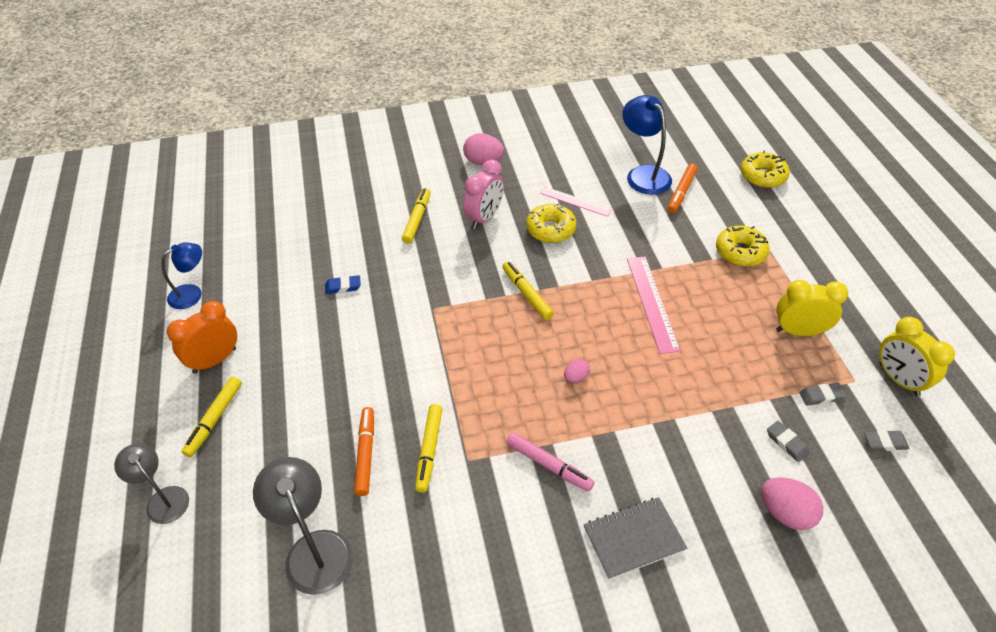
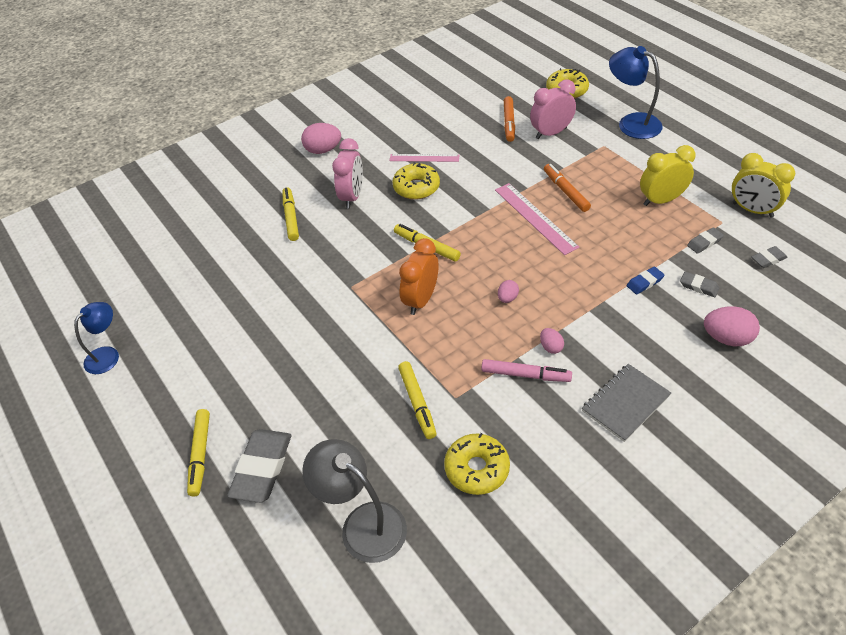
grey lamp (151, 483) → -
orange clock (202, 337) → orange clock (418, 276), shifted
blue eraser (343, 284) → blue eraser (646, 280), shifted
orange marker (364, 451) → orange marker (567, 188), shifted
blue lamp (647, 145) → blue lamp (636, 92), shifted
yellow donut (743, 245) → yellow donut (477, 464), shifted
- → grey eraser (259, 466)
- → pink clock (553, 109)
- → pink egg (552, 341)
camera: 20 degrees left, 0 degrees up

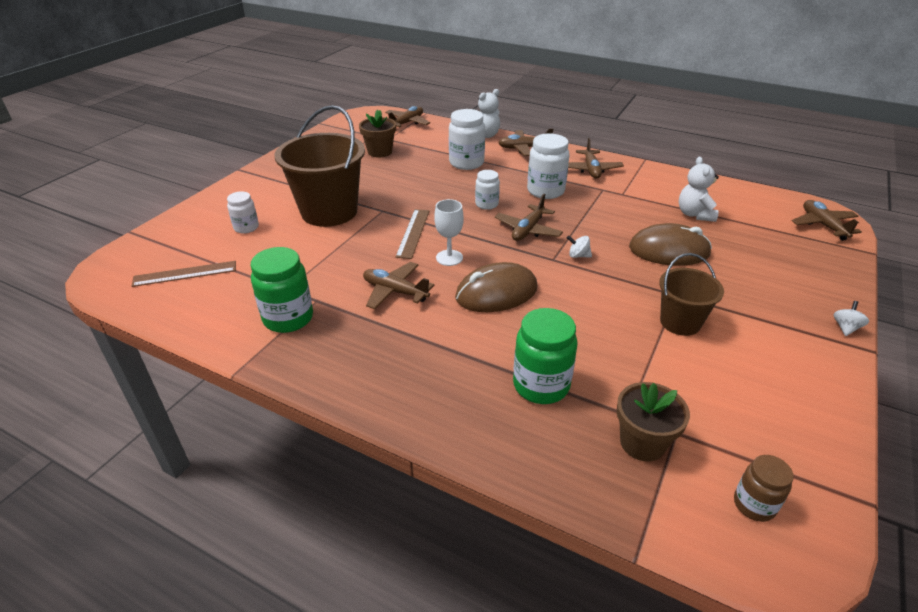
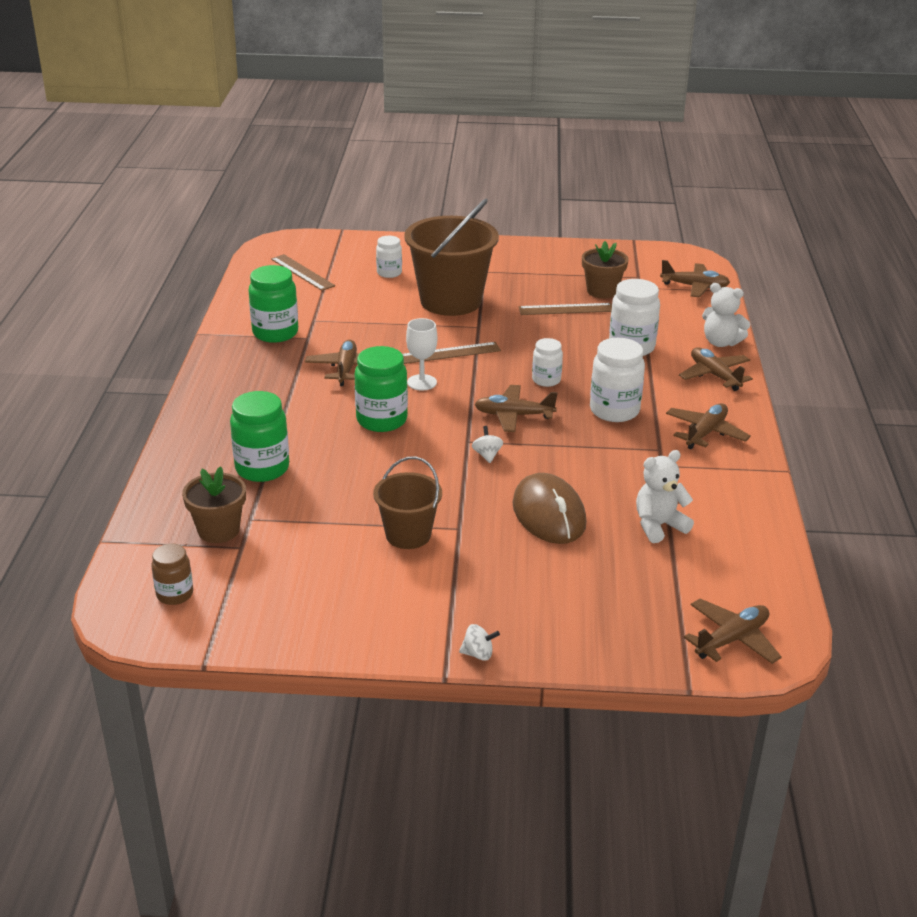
brown mouse (496, 287) → green jar (381, 389)
brown plane (596, 158) → brown plane (708, 426), 150 degrees clockwise
- → brown ruler (565, 309)
camera: 65 degrees right, 5 degrees down

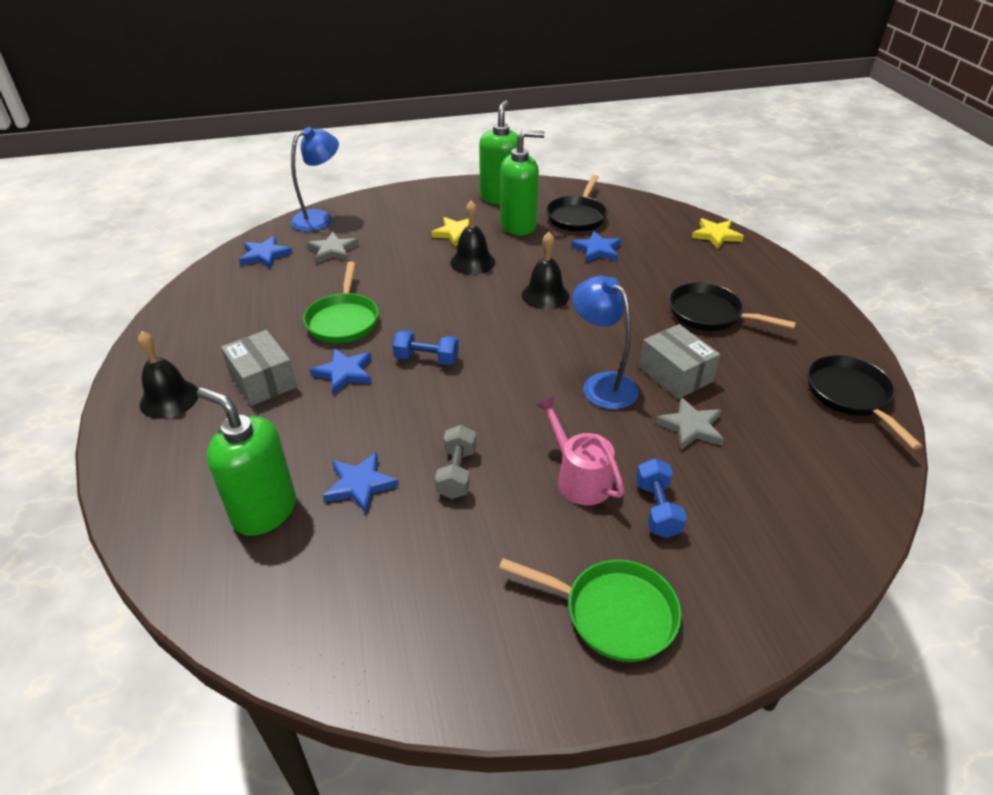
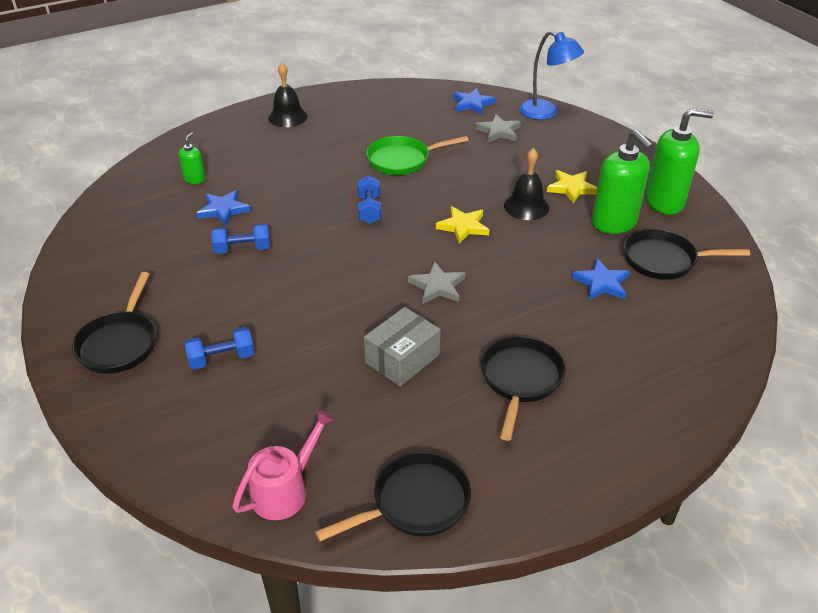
green soap dispenser (246, 461) → green soap dispenser (192, 158), x0.49
grey box (259, 368) → -
blue star (341, 371) → -
grey dumbbell (455, 462) → blue dumbbell (240, 239)
green pan (590, 610) → black pan (114, 323)
black bell (545, 270) → -
pink watering can (580, 450) → pink watering can (283, 464), shifted
blue lamp (605, 342) → -
grey star (689, 423) → grey star (437, 282), shifted
yellow star (718, 233) → yellow star (462, 225), shifted
camera: 75 degrees right, 0 degrees up

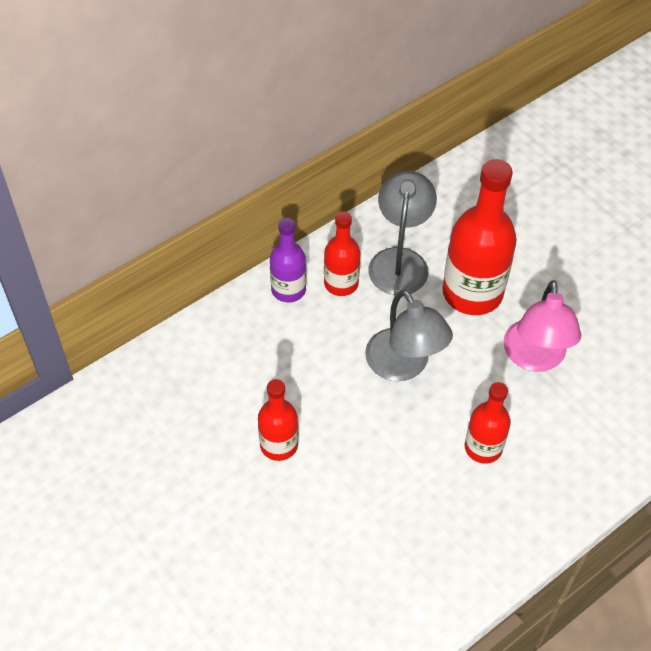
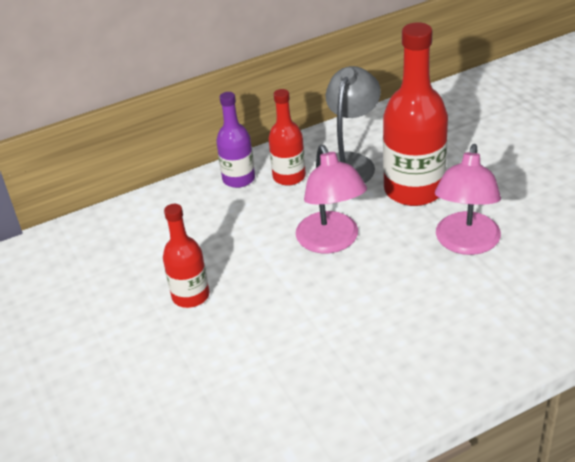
grey lamp (409, 335) → pink lamp (331, 199)
red bottle (488, 423) → -
camera: 15 degrees right, 15 degrees down

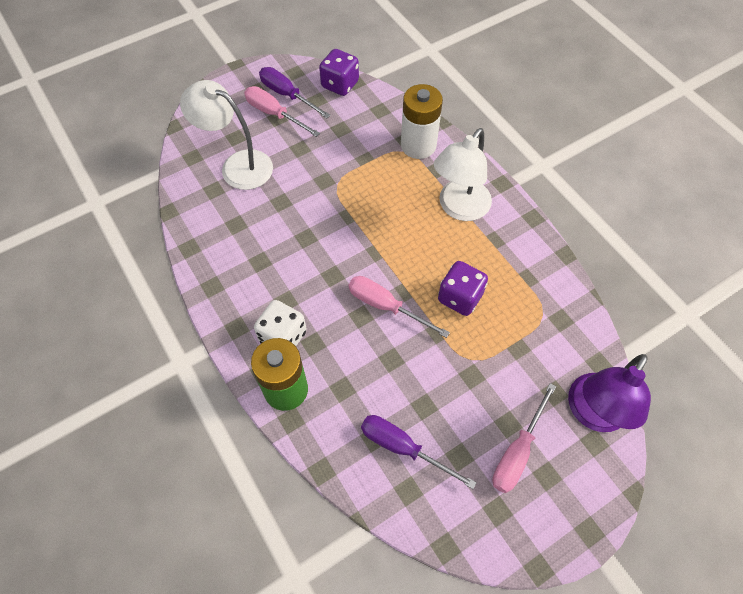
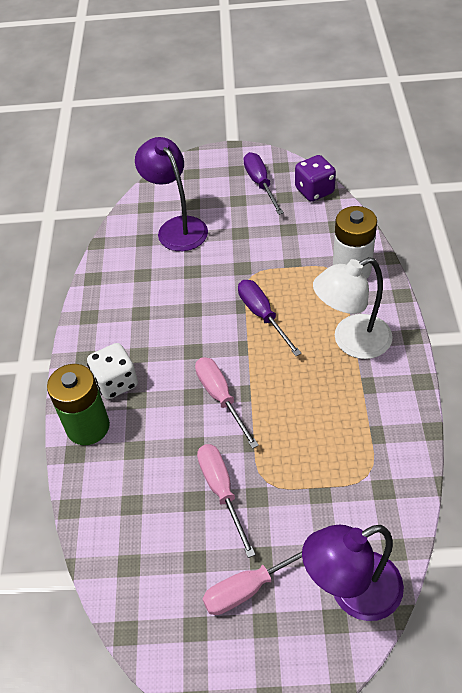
white lamp (226, 135) → purple lamp (171, 194)
pink screwdriver (282, 111) → pink screwdriver (226, 501), shifted
purple screwdriver (419, 452) → purple screwdriver (270, 318), shifted
purple dice (463, 288) → -
camera: 35 degrees right, 10 degrees down

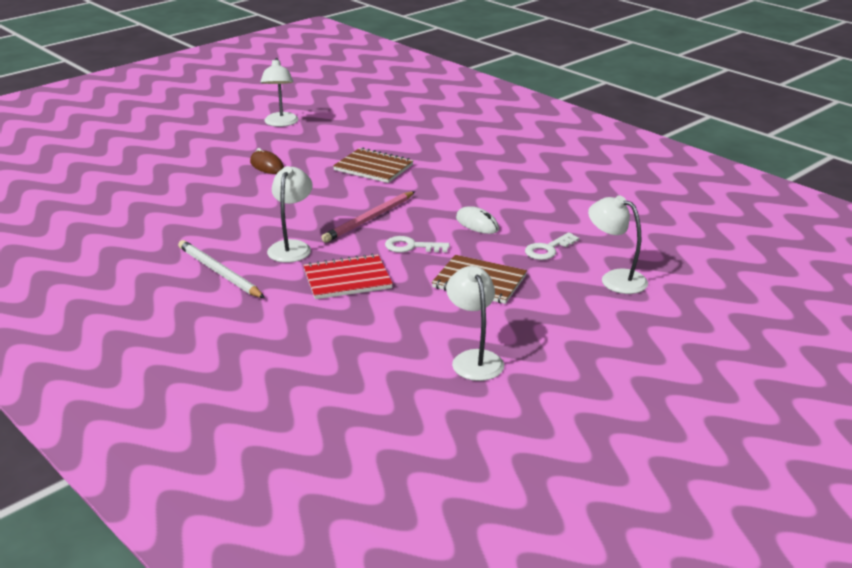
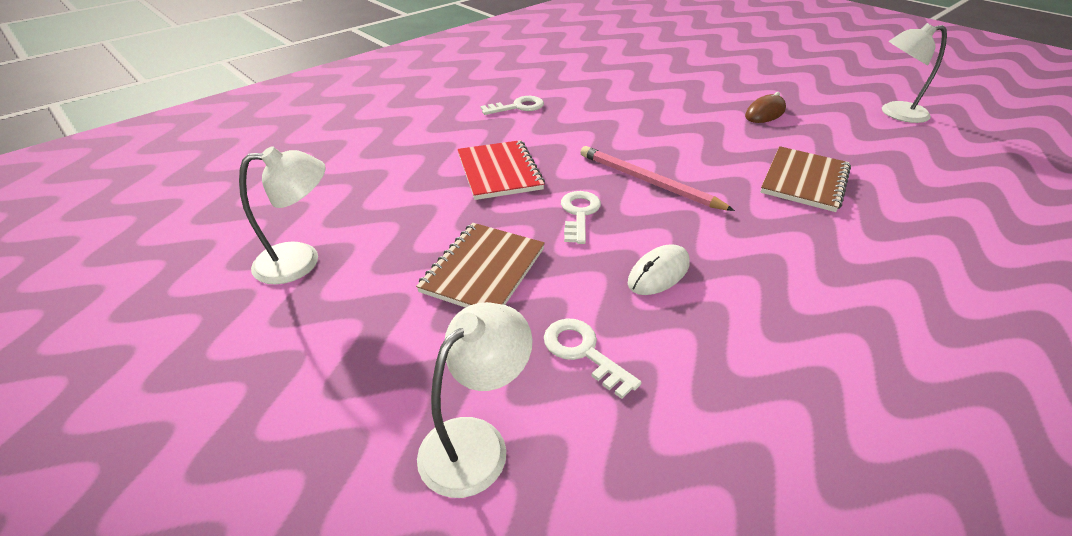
white pencil (221, 269) → white key (512, 105)
white lamp (290, 214) → -
camera: 90 degrees right, 10 degrees up

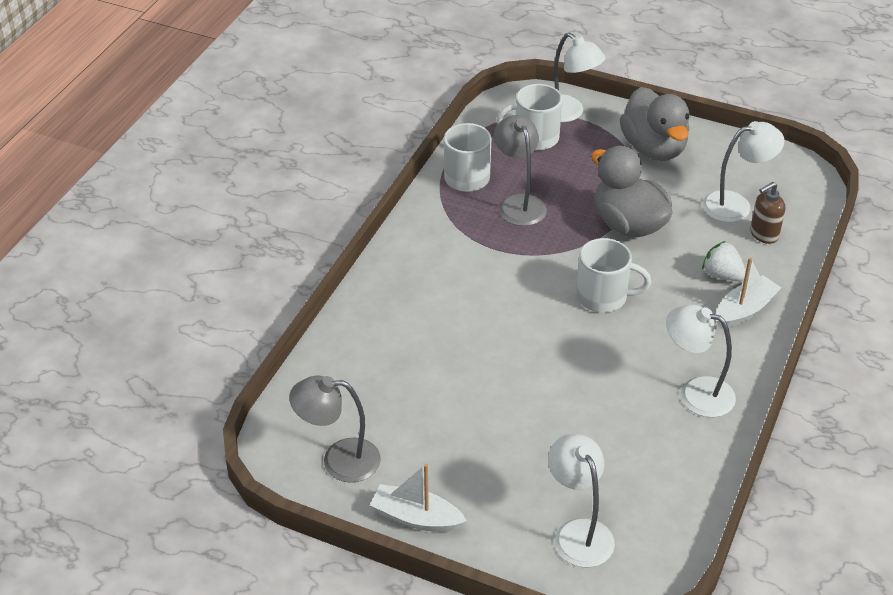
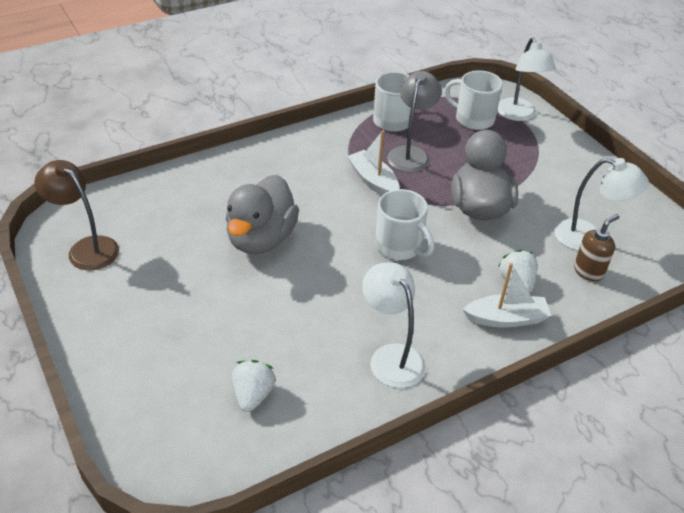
grey lamp (335, 429) → brown lamp (76, 215)
white boat (418, 498) → white boat (373, 162), shifted
white lamp (581, 500) → -
grey duck (654, 124) → grey duck (262, 214), shifted
brown soap dispenser (767, 213) → brown soap dispenser (597, 248), 135 degrees clockwise
- → white strawberry (254, 386)
camera: 35 degrees right, 0 degrees up

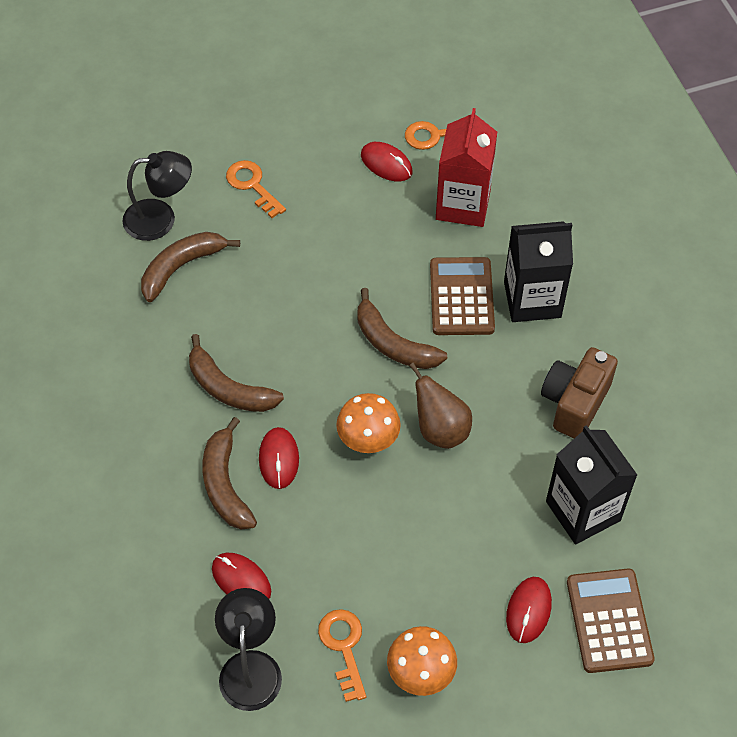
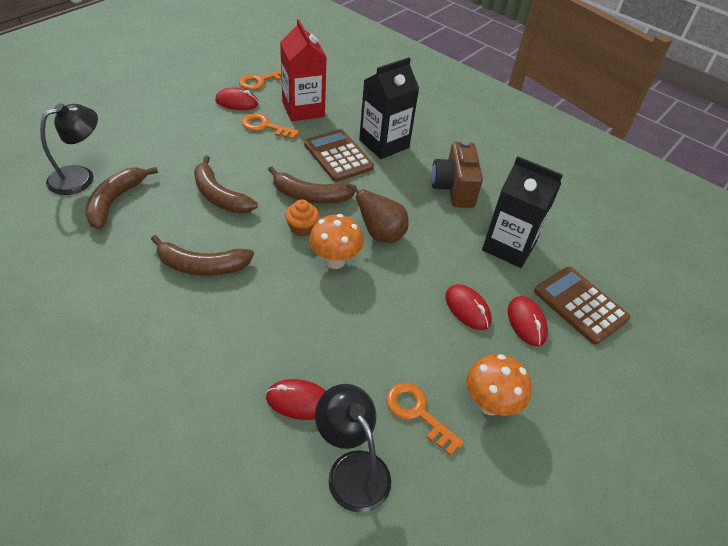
brown banana (229, 473) → brown banana (226, 184), shifted
orange key (256, 189) → orange key (271, 126), shifted
red mouse (279, 458) → red mouse (468, 307), shifted
- → orange cupcake (302, 217)
camera: 35 degrees left, 10 degrees down

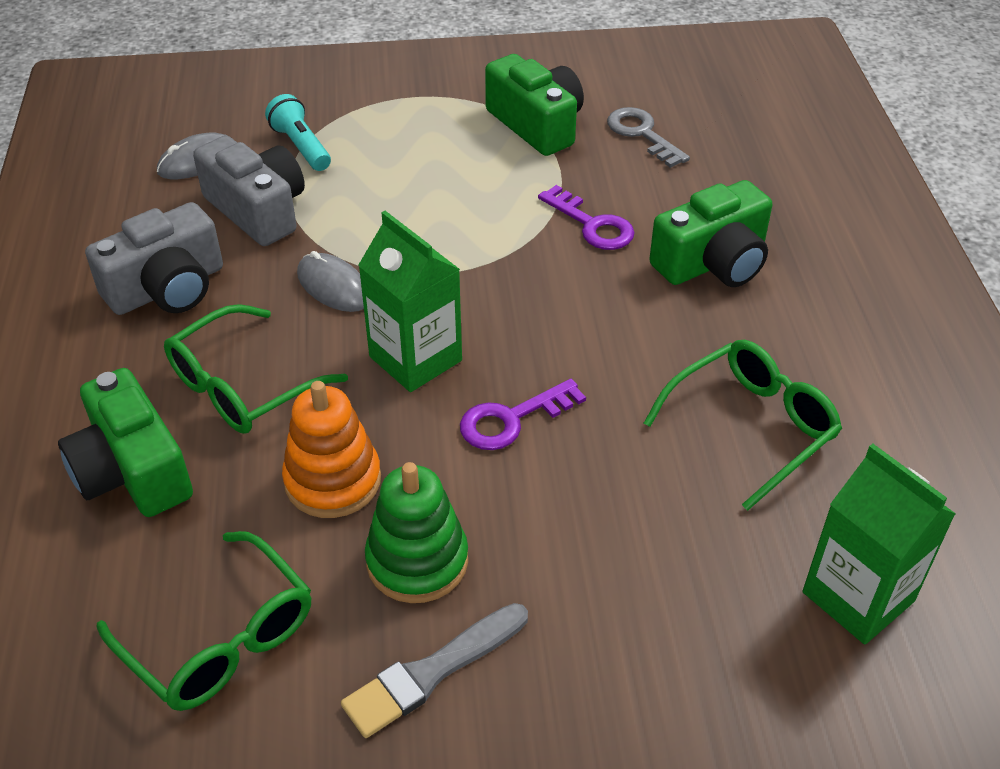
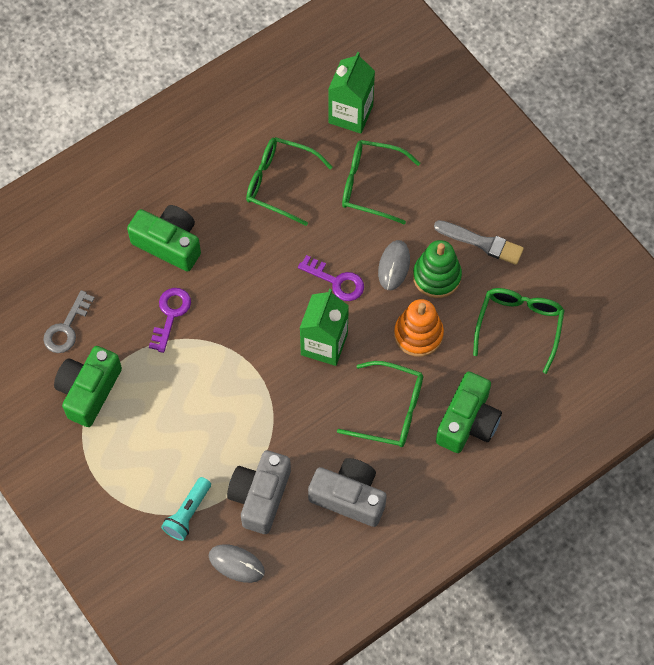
grey mouse (330, 281) → grey mouse (394, 265), shifted
- → green glasses (381, 182)
camera: 120 degrees left, 20 degrees up

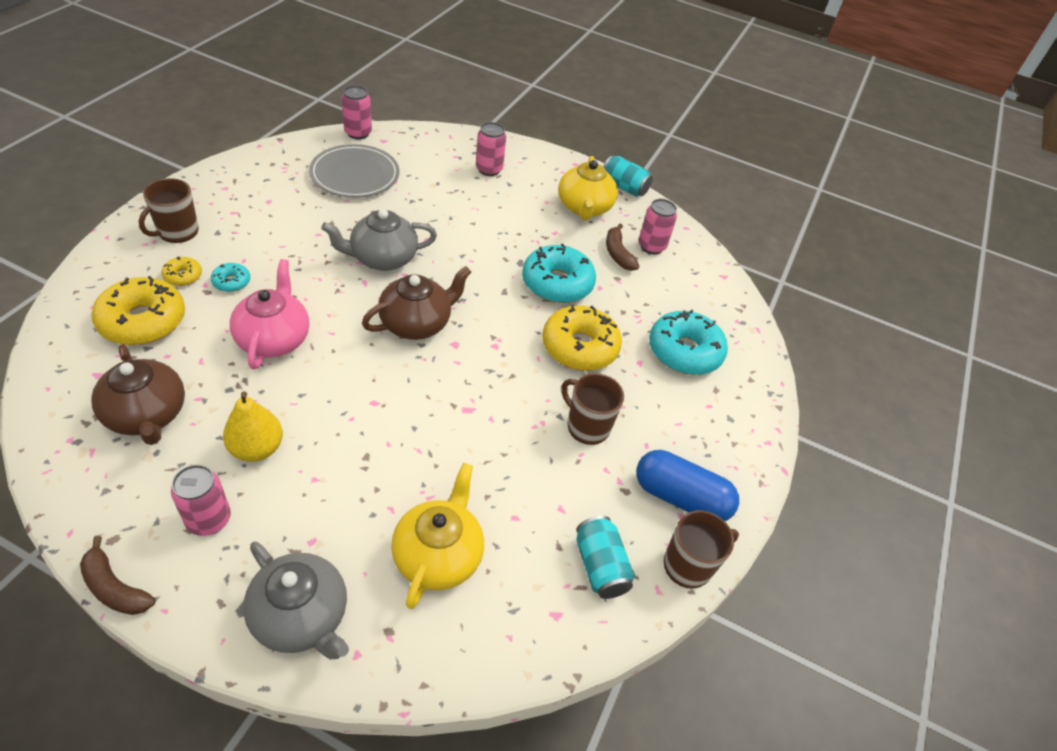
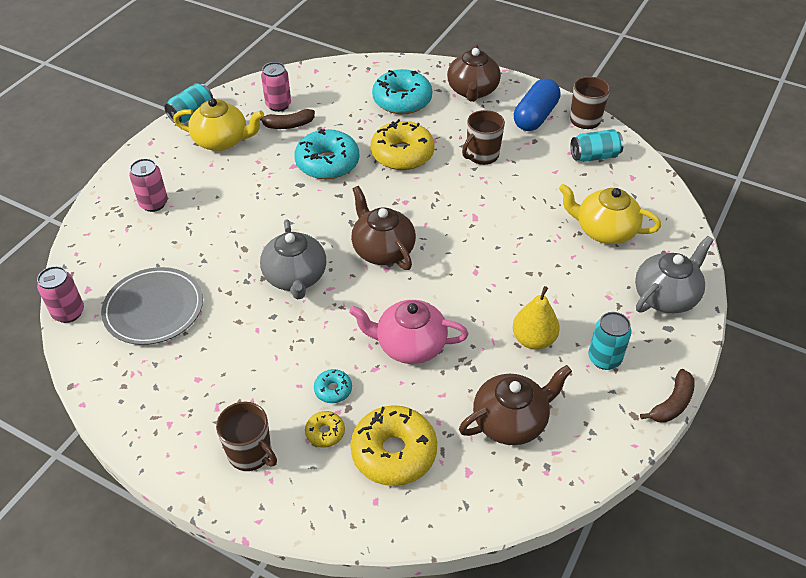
pink can (201, 500) → turquoise can (610, 341)
- → brown teapot (474, 73)
camera: 80 degrees left, 0 degrees up

